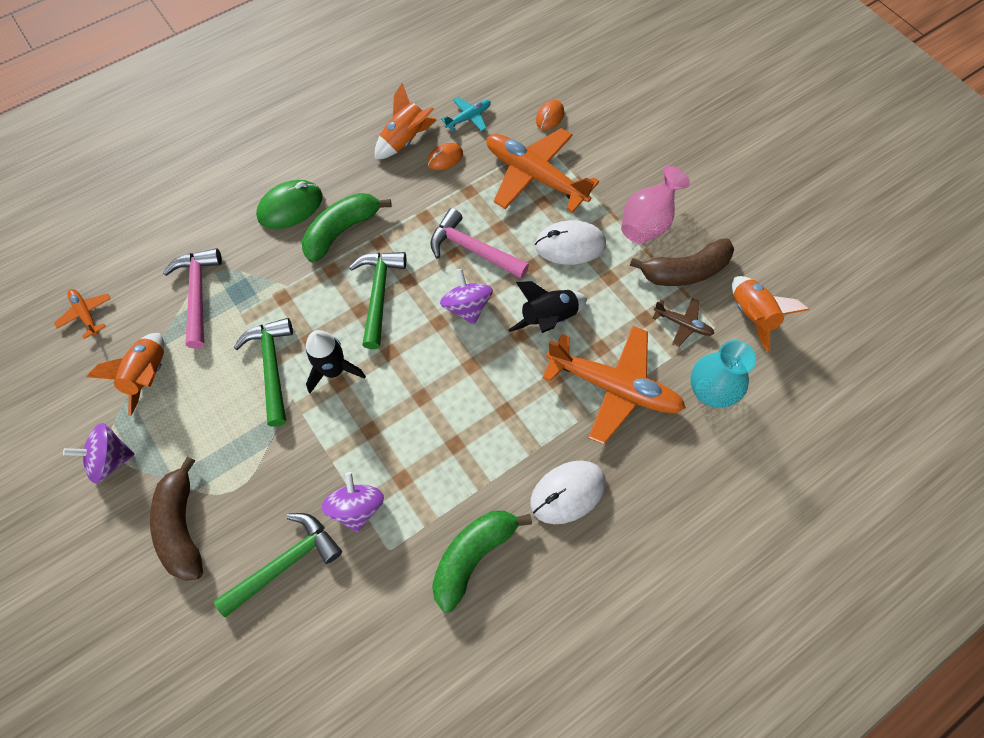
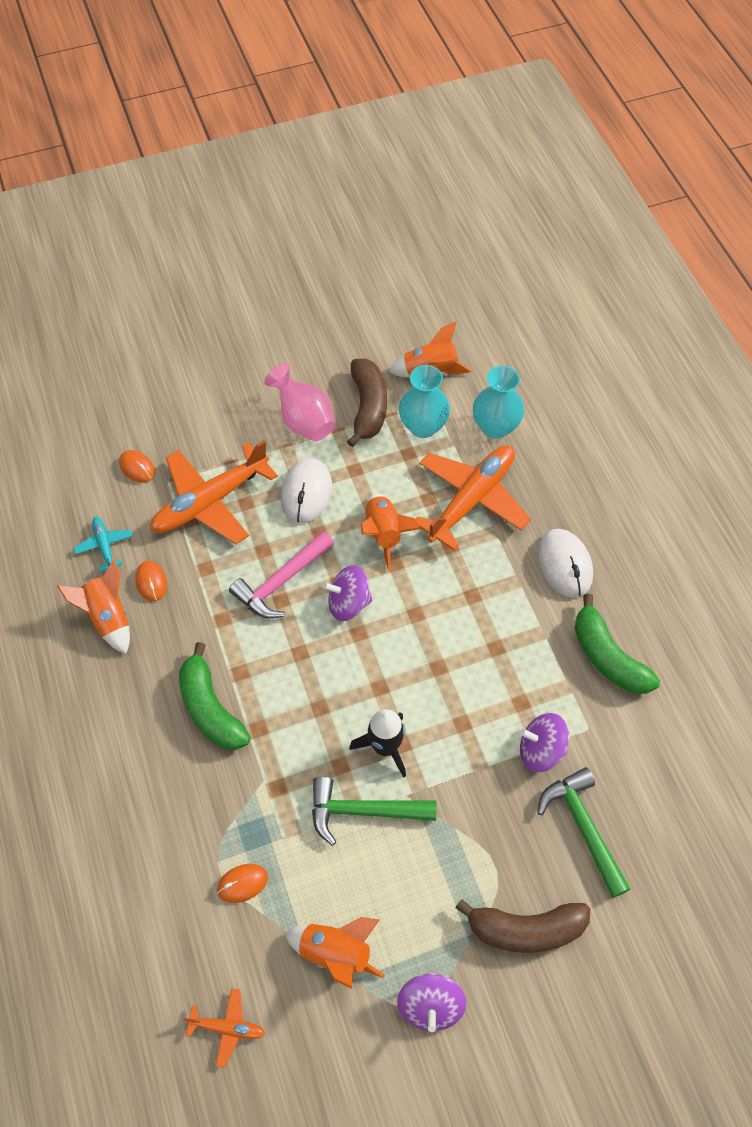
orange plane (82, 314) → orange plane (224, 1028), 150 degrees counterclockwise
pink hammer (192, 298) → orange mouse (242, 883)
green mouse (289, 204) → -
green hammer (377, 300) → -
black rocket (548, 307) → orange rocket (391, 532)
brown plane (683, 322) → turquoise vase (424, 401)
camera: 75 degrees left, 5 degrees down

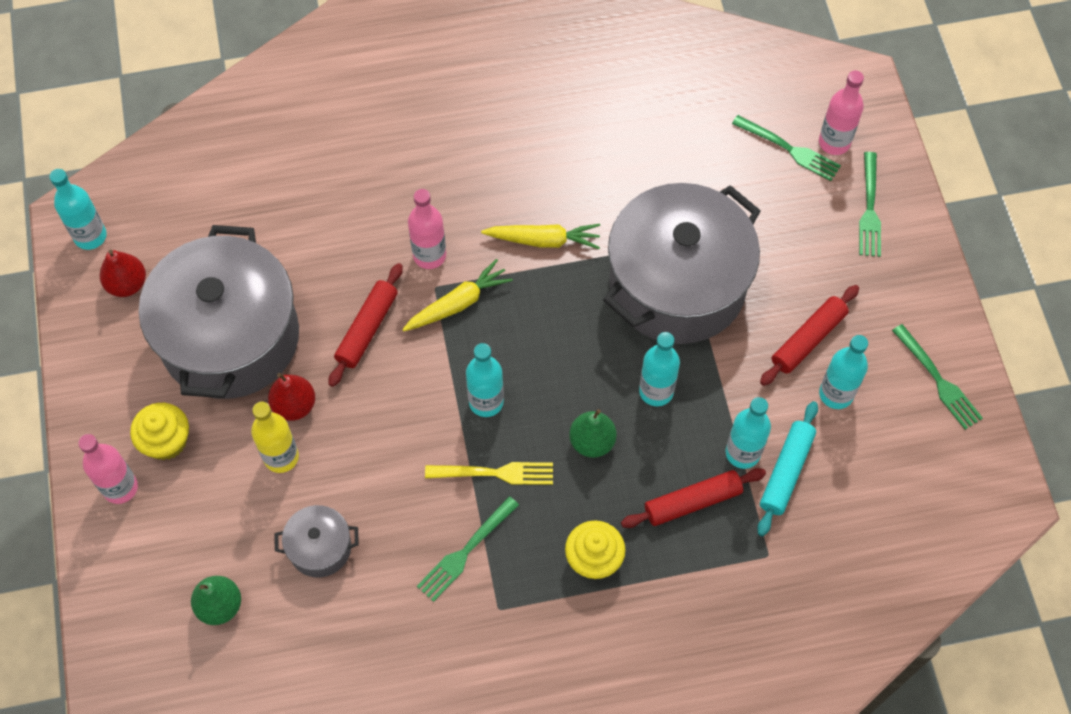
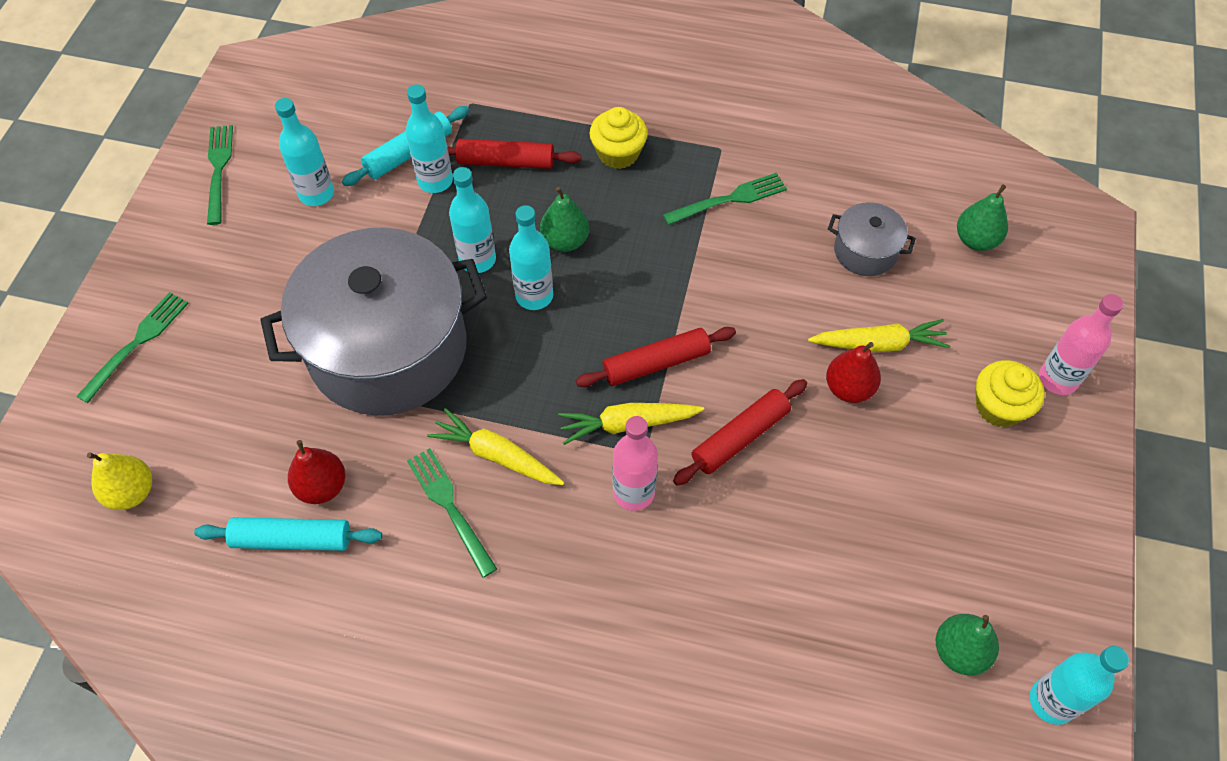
red pear (123, 273) → red pear (317, 472), shifted
grey pot (219, 312) → -
yellow bottle (275, 437) → yellow carrot (879, 335)
yellow fork (489, 473) → -
turquoise bottle (485, 380) → turquoise bottle (531, 257), shifted
green fork (786, 148) → green fork (452, 513), shifted
red rolling pin (809, 335) → red rolling pin (656, 357), shifted
pink bottle (841, 113) → -
- → yellow pear (119, 481)
- → turquoise rolling pin (288, 534)
- → green pear (967, 645)
camera: 155 degrees left, 5 degrees down

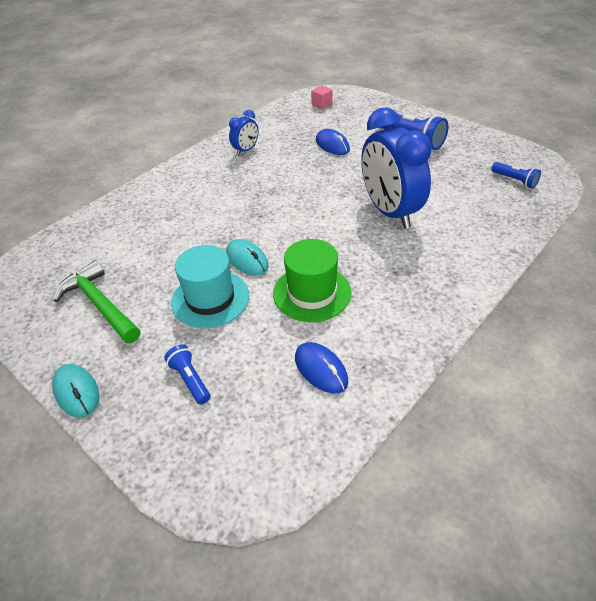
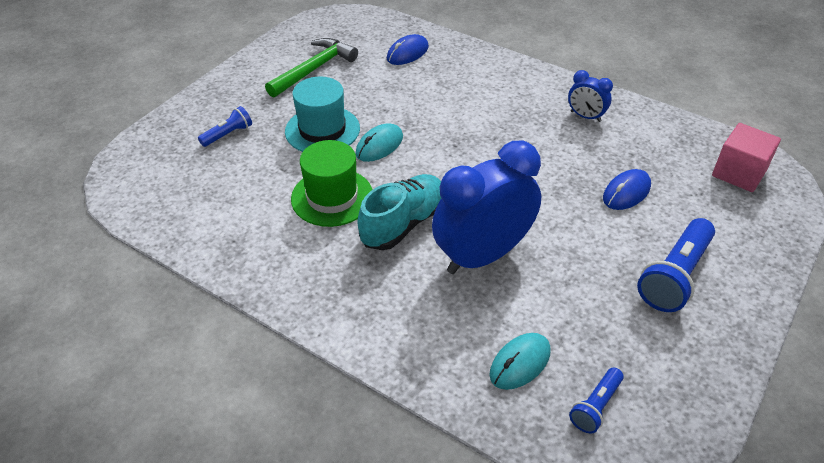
turquoise mouse (75, 391) → turquoise mouse (519, 361), shifted
blue mouse (321, 367) → blue mouse (408, 49), shifted
pink cube (322, 97) → pink cube (746, 157), x1.79
- → turquoise shoe (399, 212)
camera: 80 degrees right, 0 degrees up

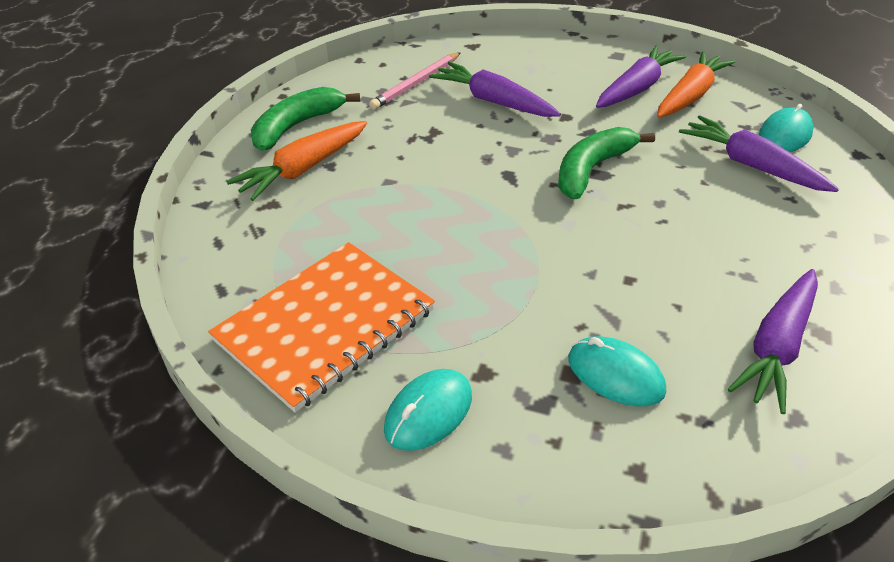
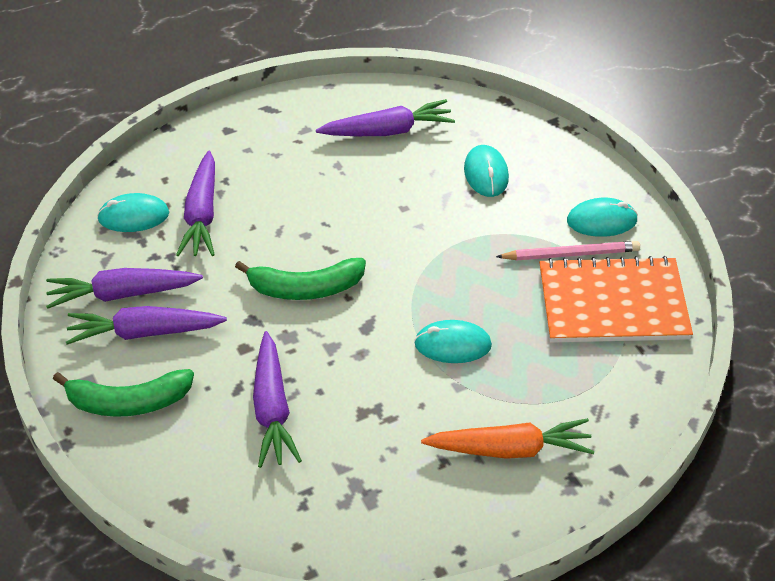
green banana (305, 119) → green banana (123, 393), shifted
pink pencil (415, 81) → pink pencil (568, 251), shifted
orange carrot (696, 84) → purple carrot (124, 288)
- → turquoise mouse (453, 341)
camera: 135 degrees left, 5 degrees up

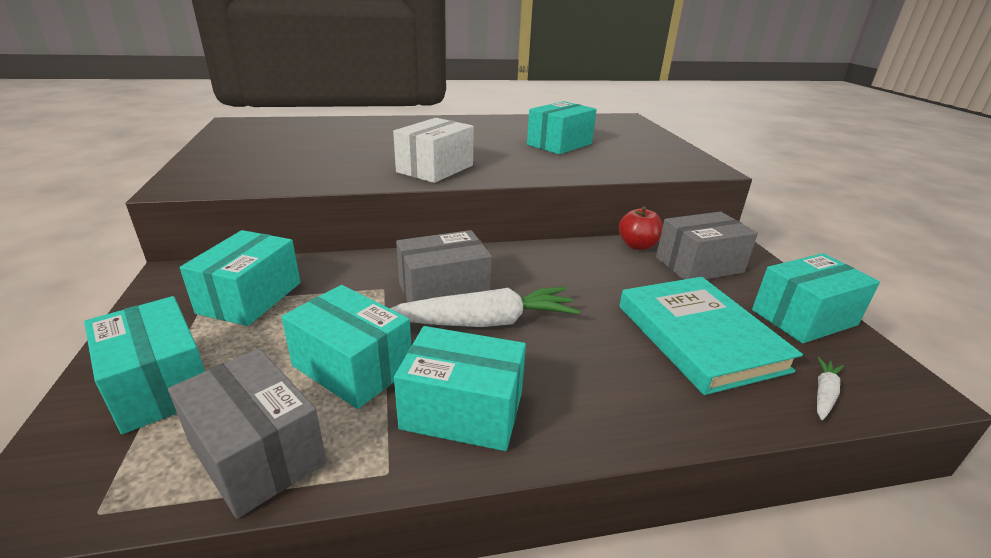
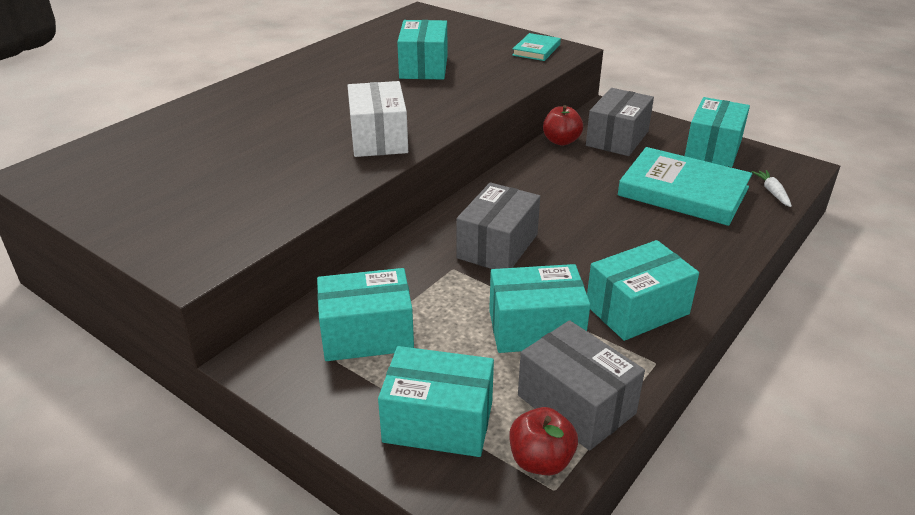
grey box (247, 433) → grey box (581, 385), 45 degrees clockwise
turquoise box (240, 278) → turquoise box (365, 314), 75 degrees counterclockwise
white carrot (485, 307) → -
- → red apple (544, 441)
- → turquoise book (536, 47)
camera: 40 degrees left, 5 degrees up

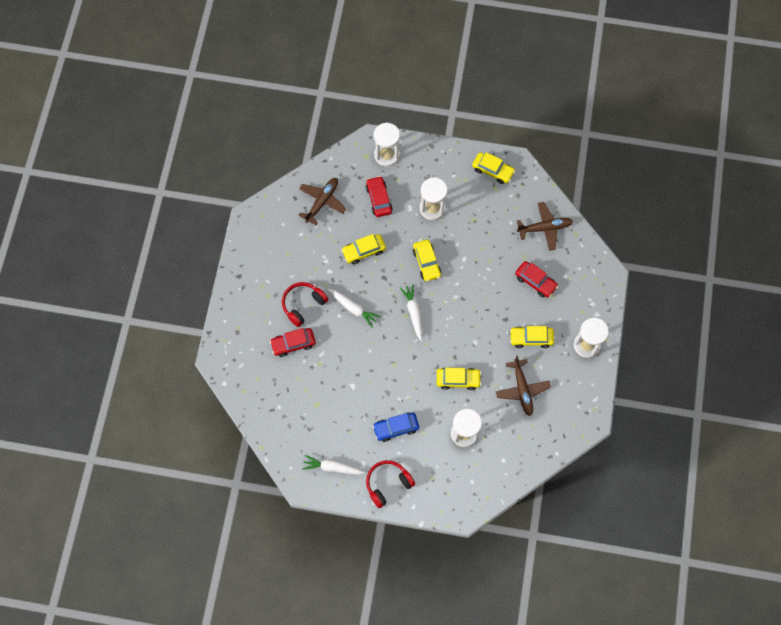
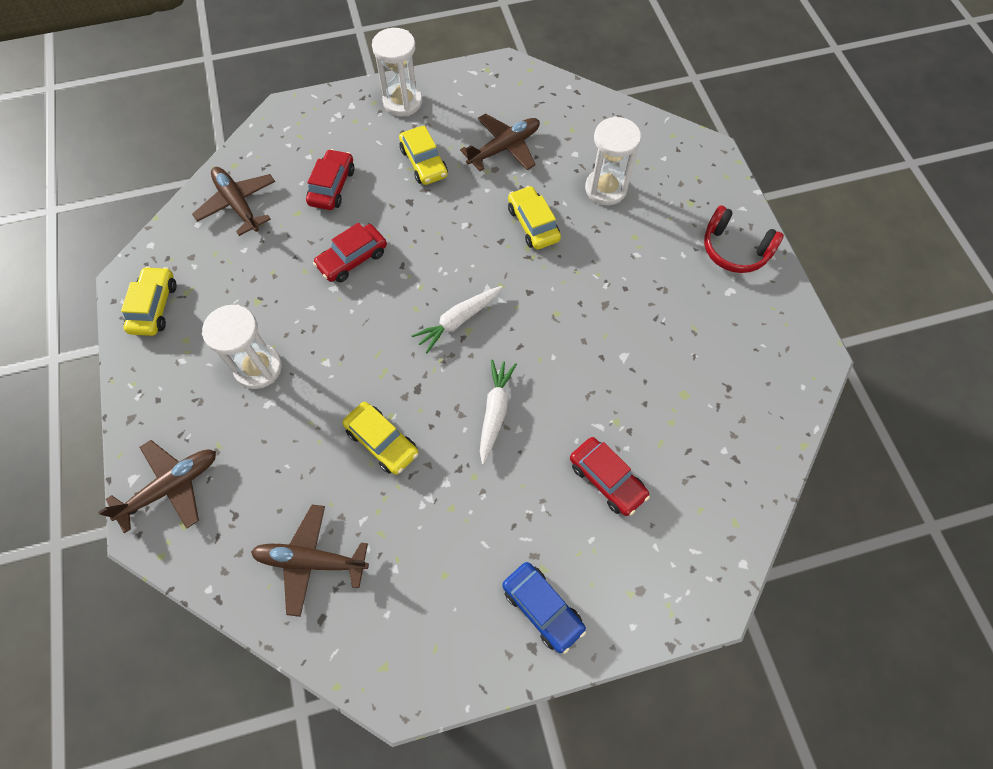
red headphones (305, 304) → -
white carrot (334, 465) → -
red car (379, 196) → red car (350, 252), shifted
blue car (396, 427) → blue car (544, 608), shifted
white hourglass (387, 144) → brown plane (157, 486)
yellow car (427, 260) → -
camera: 115 degrees left, 5 degrees down

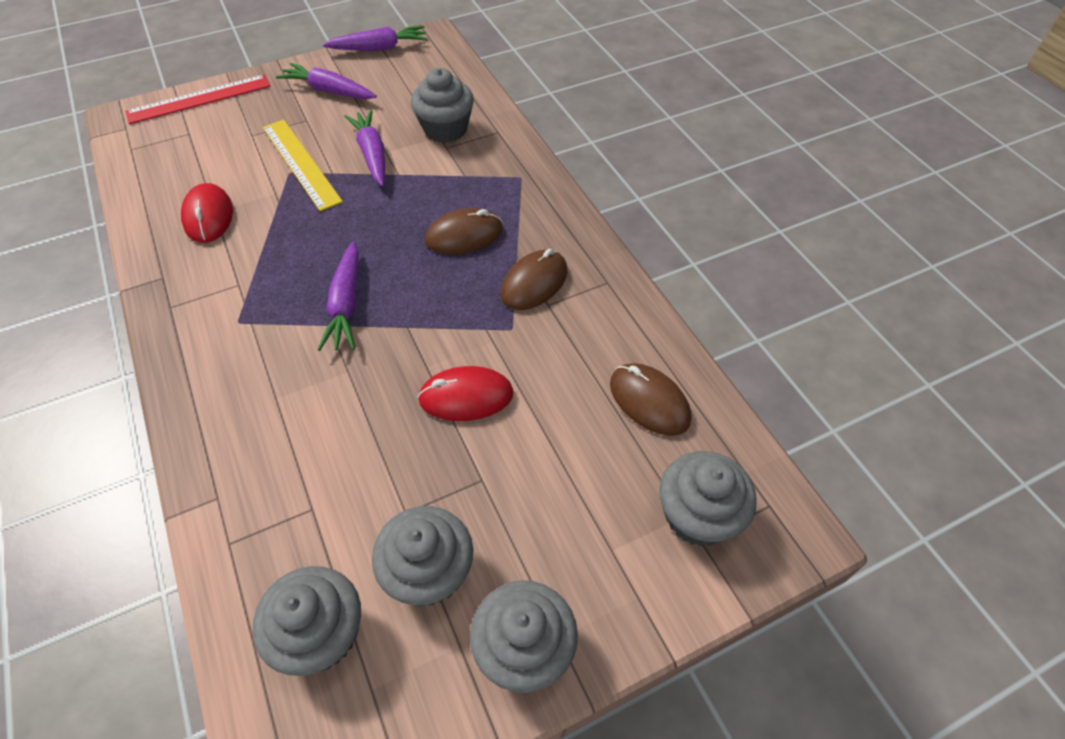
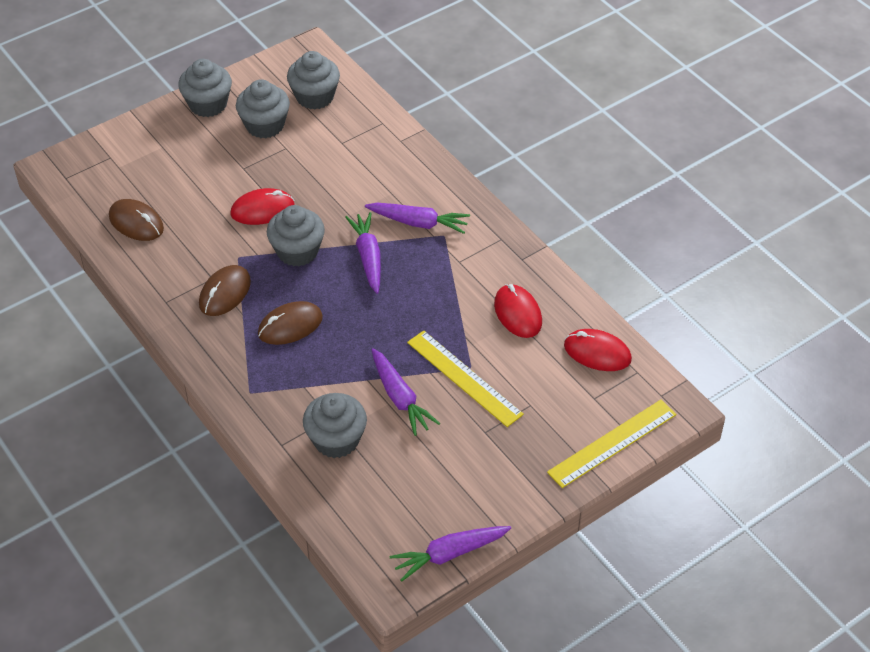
red ruler (197, 99) → yellow ruler (612, 444)
purple carrot (326, 81) → purple carrot (417, 218), shifted
grey cupcake (708, 498) → grey cupcake (296, 235), shifted
- → red mouse (598, 350)
camera: 170 degrees right, 5 degrees down

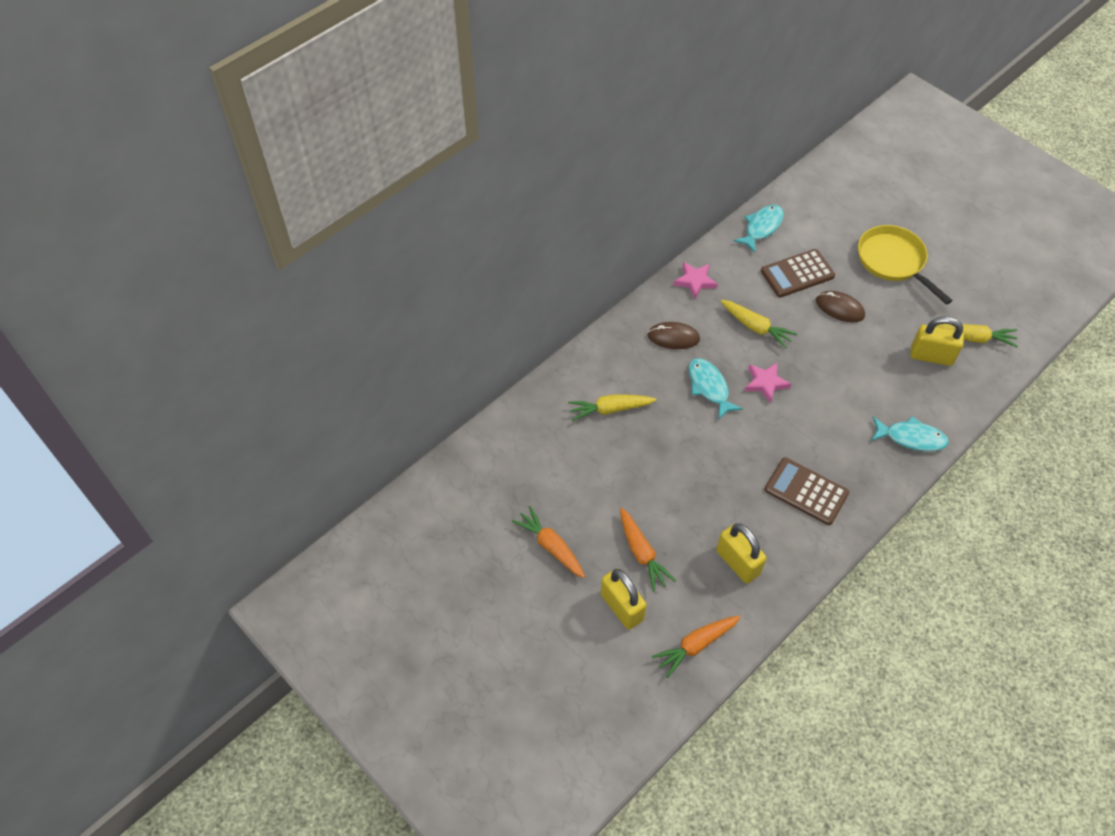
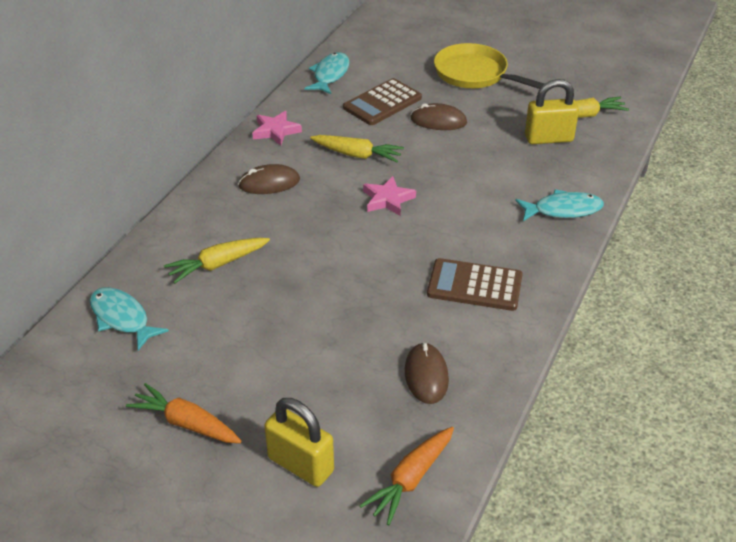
orange carrot (648, 549) → -
turquoise fish (716, 389) → turquoise fish (129, 319), shifted
yellow padlock (741, 553) → brown mouse (427, 373)
camera: 20 degrees left, 15 degrees down

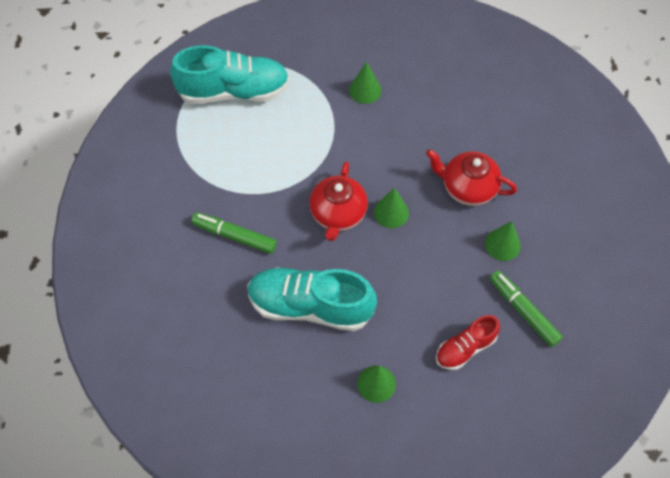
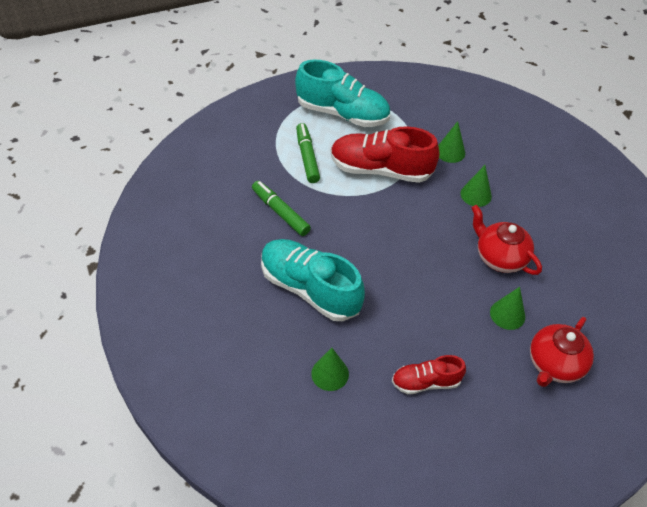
red teapot (338, 201) → red teapot (562, 352), shifted
green cone (391, 208) → green cone (476, 186), shifted
green marker (526, 308) → green marker (308, 153), shifted
- → red shoe (385, 154)
camera: 25 degrees right, 10 degrees down

